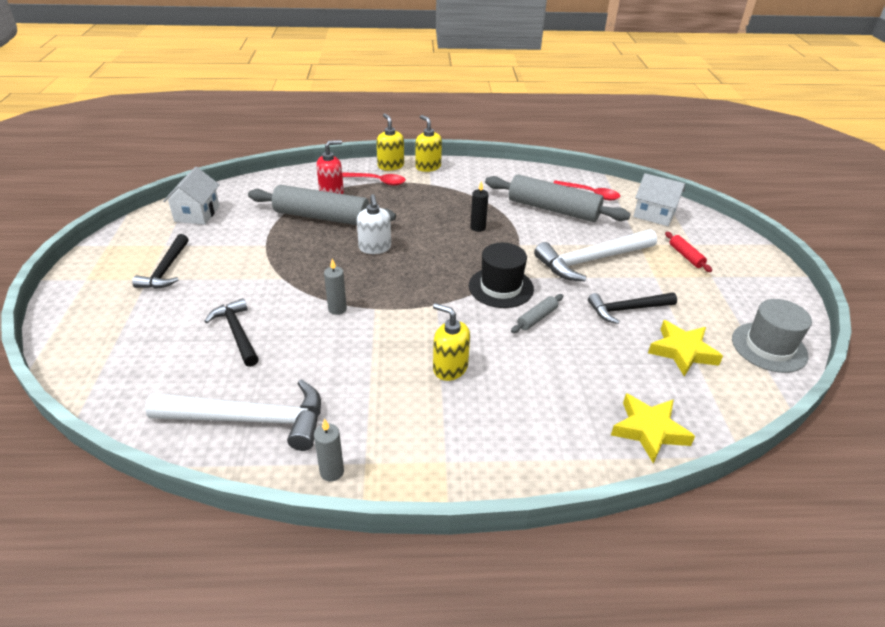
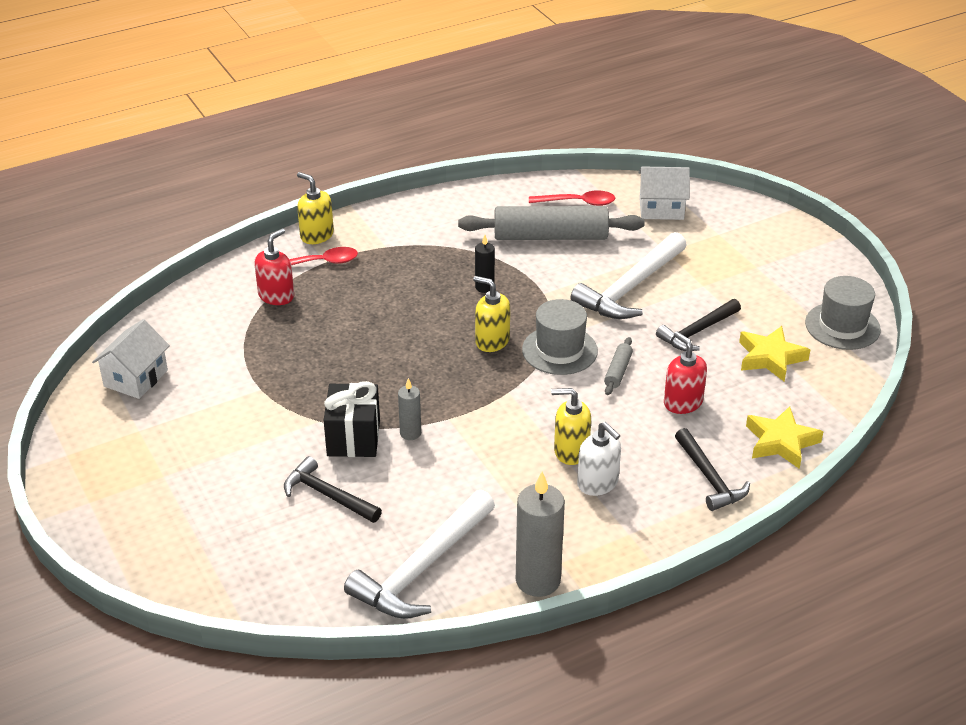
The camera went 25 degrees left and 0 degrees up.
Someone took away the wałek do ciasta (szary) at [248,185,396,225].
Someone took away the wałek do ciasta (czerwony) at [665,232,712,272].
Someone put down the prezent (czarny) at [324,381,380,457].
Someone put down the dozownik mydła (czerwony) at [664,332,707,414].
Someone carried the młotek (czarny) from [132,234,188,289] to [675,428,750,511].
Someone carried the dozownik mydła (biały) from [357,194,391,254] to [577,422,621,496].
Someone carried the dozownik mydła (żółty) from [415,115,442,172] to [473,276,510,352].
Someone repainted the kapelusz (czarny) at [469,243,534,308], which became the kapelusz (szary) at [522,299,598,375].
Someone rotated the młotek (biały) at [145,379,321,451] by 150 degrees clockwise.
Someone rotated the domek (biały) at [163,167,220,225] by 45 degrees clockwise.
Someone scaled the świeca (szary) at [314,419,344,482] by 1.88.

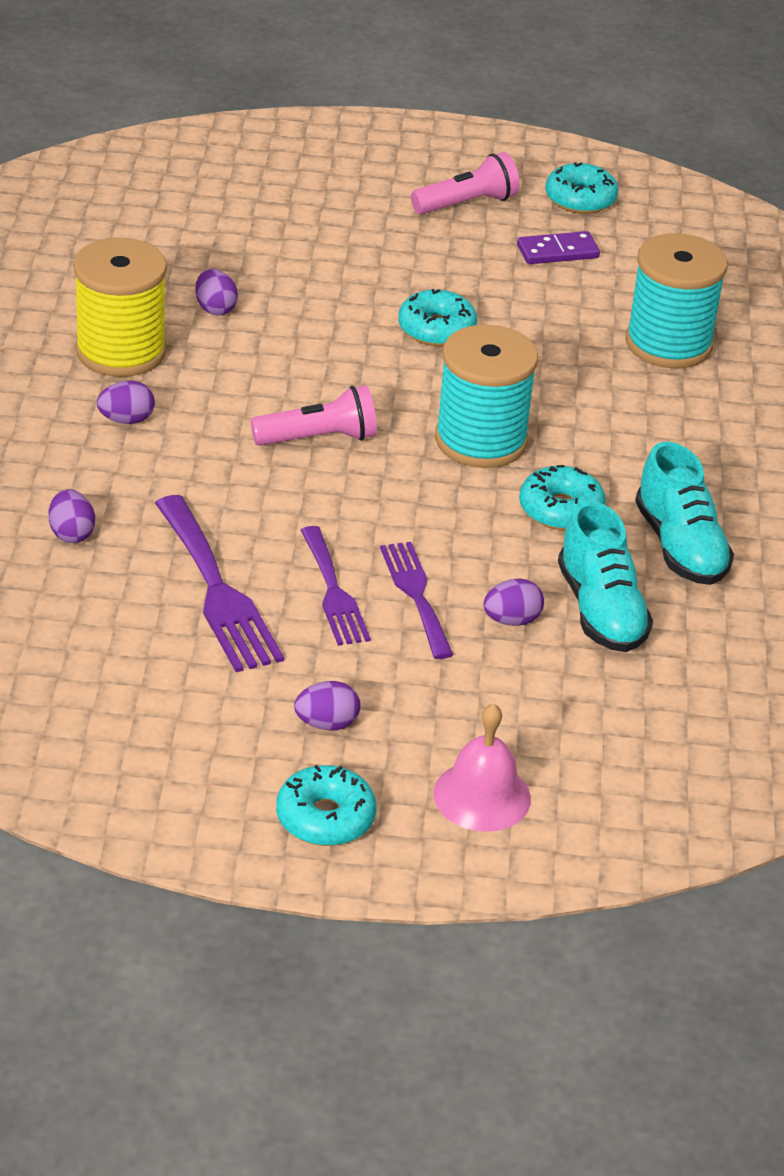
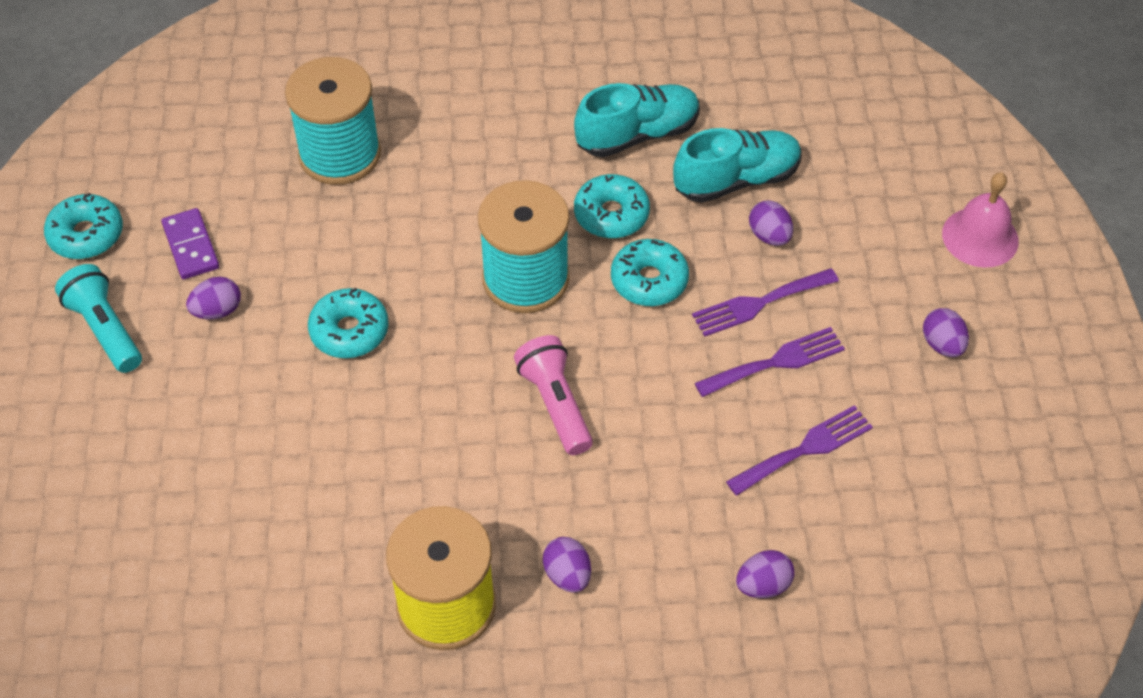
The camera went 95 degrees left and 15 degrees up.
Someone carried the jajko (fioletowy) from [195,269,238,316] to [186,277,241,319].
Someone carried the donut (turkusowy) from [276,765,377,846] to [611,239,689,306].
Someone repainted the latarka (różowy) at [411,152,520,215], which became the latarka (turkusowy) at [55,264,142,373].
Someone scaled the widelec (fioletowy) at [155,495,284,672] by 0.66.

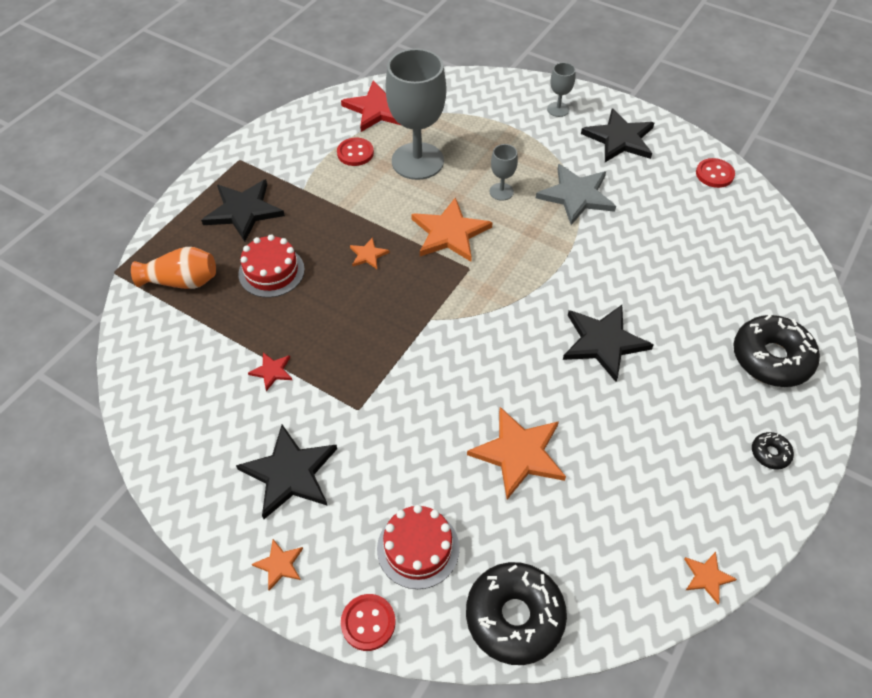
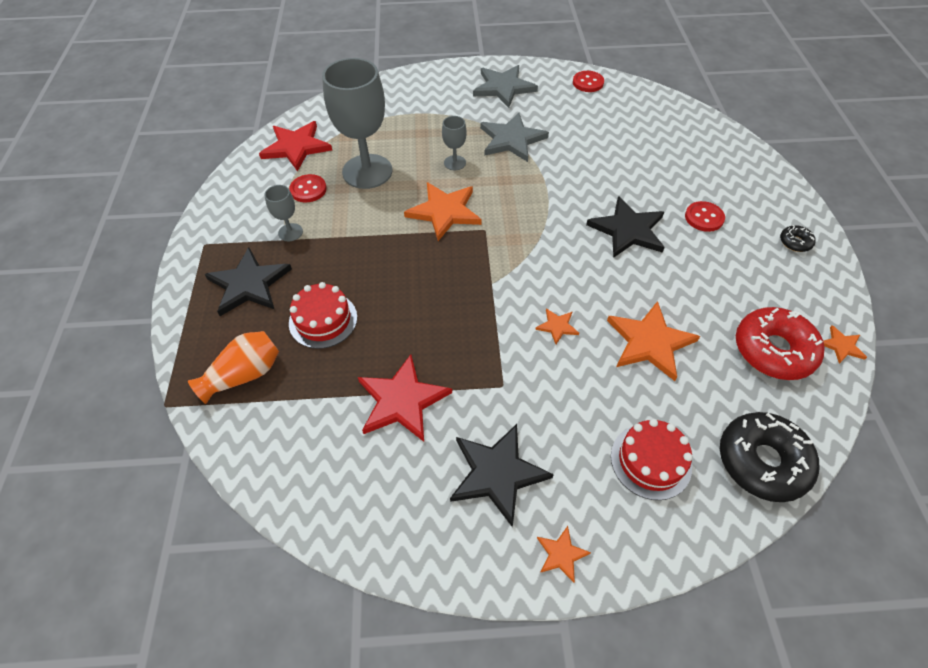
The camera went 35 degrees left and 0 degrees up.
Someone took away the donut (czarny) at [734,314,820,387].
Someone put down the donut (czerwony) at [736,307,825,380].
Someone carried the guzik (czerwony) from [341,594,396,651] to [685,201,725,232].
Someone carried the gwiazda (pomarańczowy) from [350,237,390,269] to [535,308,579,344].
Someone carried the kielich (szary) from [547,62,576,117] to [264,185,303,241].
Someone repainted the gwiazda (czarny) at [581,108,654,162], which became the gwiazda (szary) at [473,65,538,108].
Someone scaled the gwiazda (czerwony) at [248,352,292,391] by 2.07.

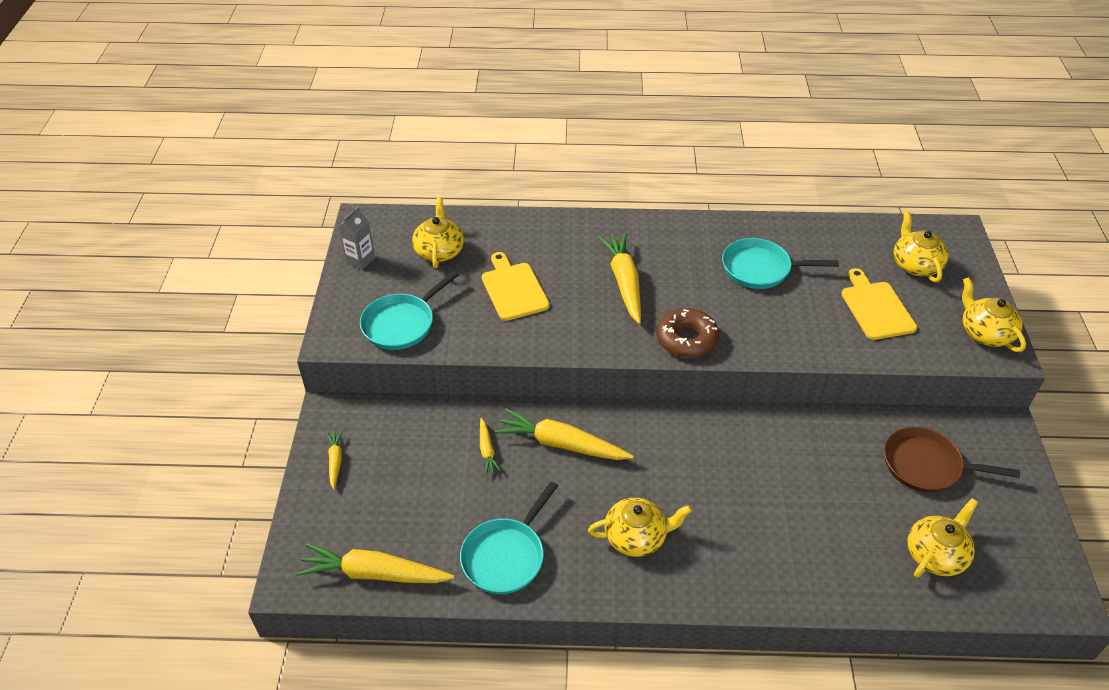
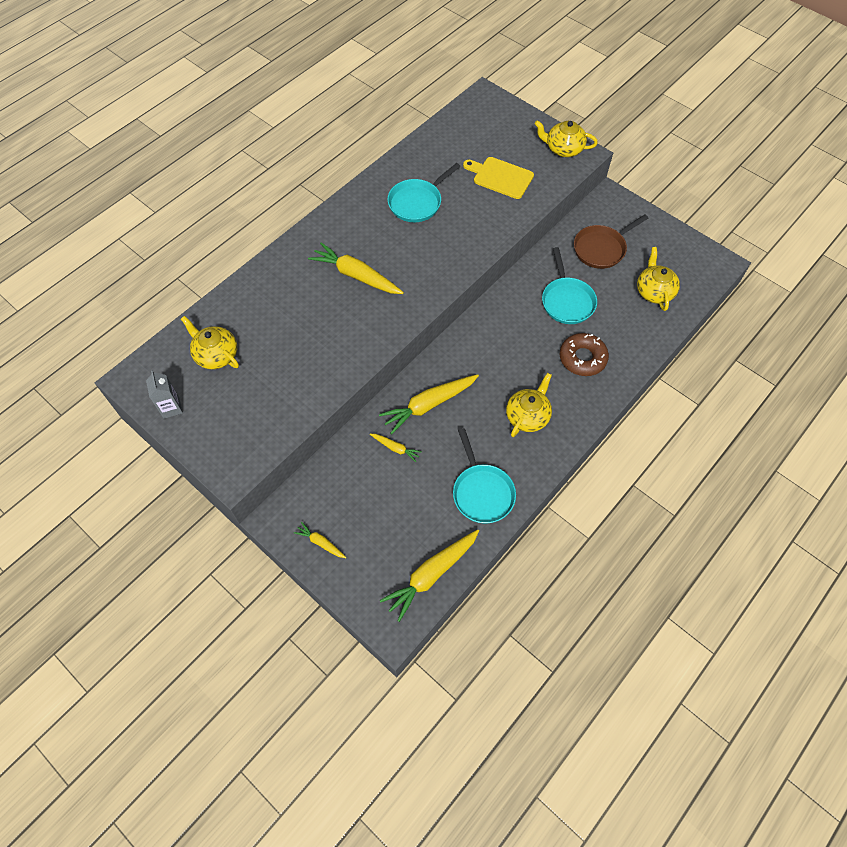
The camera went 50 degrees left and 15 degrees up.
Someone took away the deska do krojenia (żółty) at [482,252,550,321].
Someone took away the imbryk (żółty) at [893,211,948,282].
Someone carried the patelnia (turkusowy) from [360,271,459,350] to [542,247,597,324].
Someone carried the donut (brązowy) from [657,308,719,358] to [560,333,609,376].

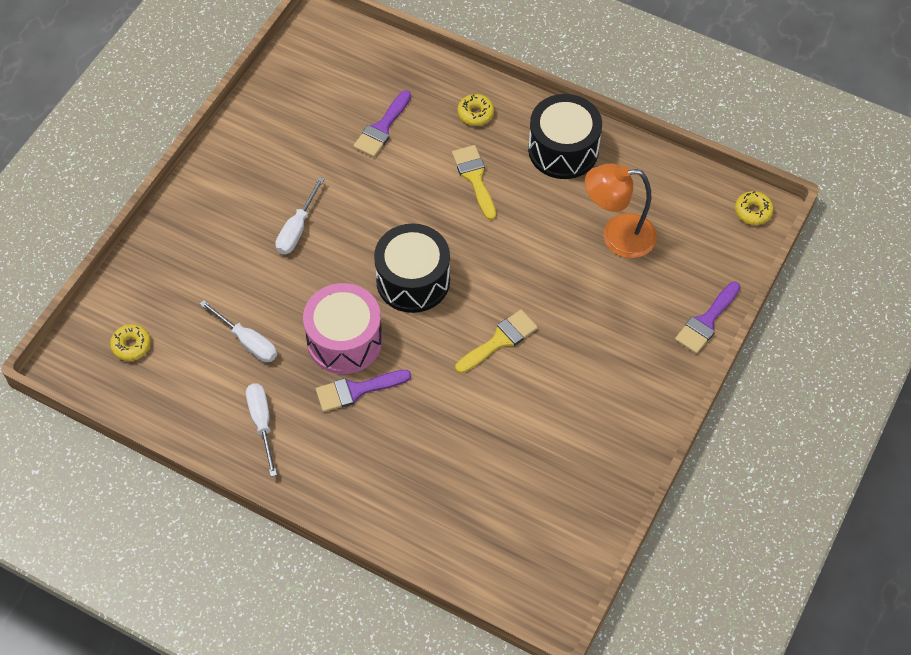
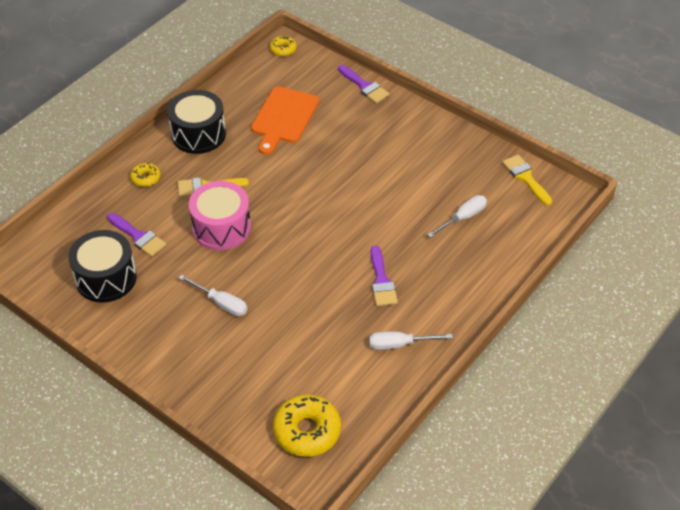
The camera went 80 degrees left and 10 degrees down.
Someone carried the śrubokręt (biały) from [200,300,277,362] to [428,195,487,238].
Someone carried the bęben (różowy) from [303,283,383,374] to [189,181,251,250].
Someone carried the bęben (czarny) from [374,223,450,313] to [68,230,137,303].
Someone carried the pędzel (żółty) from [455,310,538,374] to [502,155,552,205].
Someone swapped the lampka (pomarańczowy) at [585,163,657,258] for the deska do krojenia (pomarańczowy) at [251,87,319,155].
Someone scaled the donut (żółty) at [110,324,151,361] by 1.91.

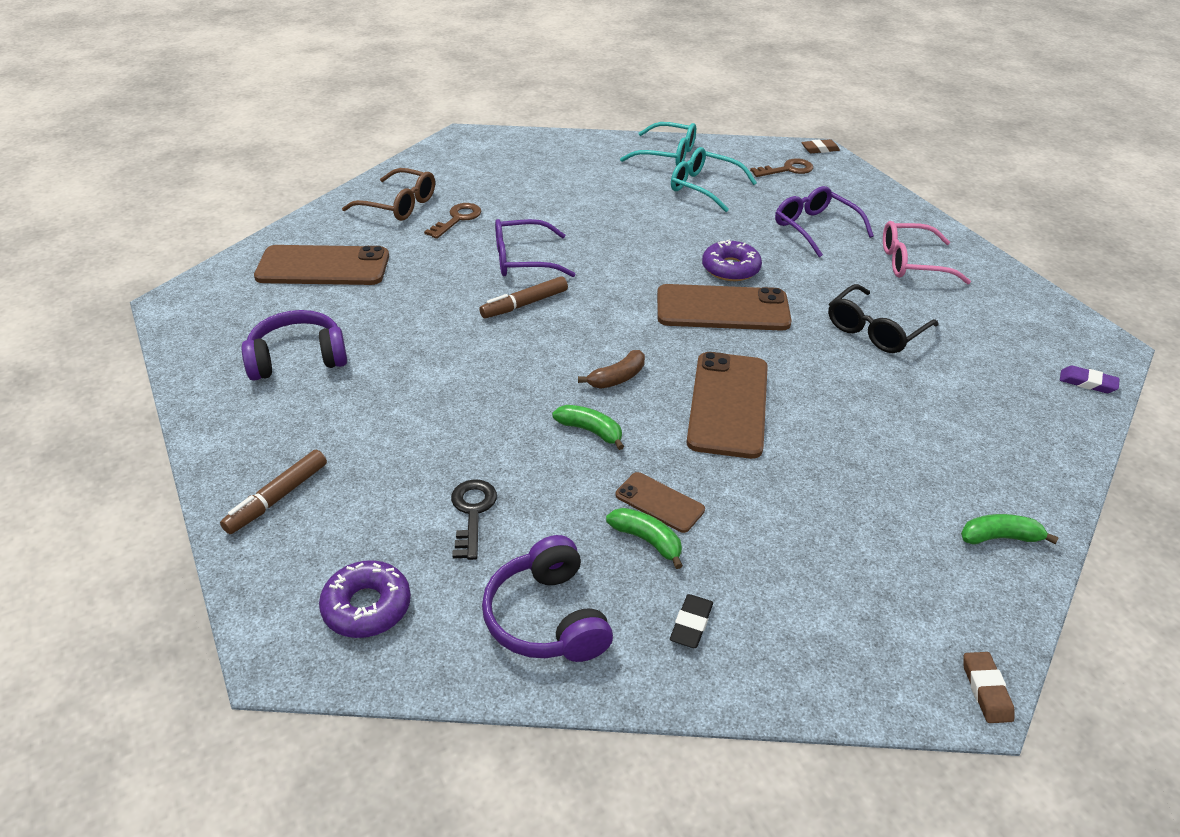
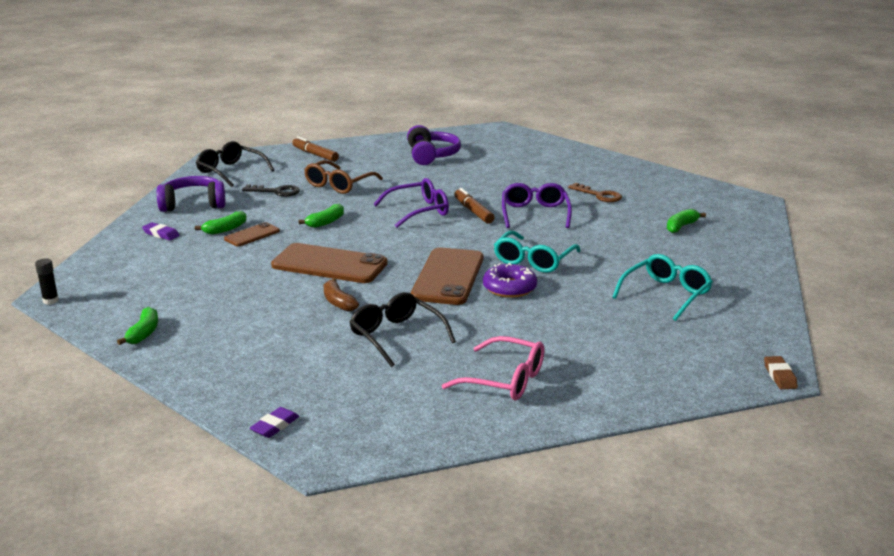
The camera went 100 degrees right and 15 degrees down.
Someone took away the telefon (brązowy) at [254,245,389,285].
Someone took away the klucz (brązowy) at [750,158,813,177].
Someone put down the banan (zielony) at [667,209,706,233].
Someone carried the okulary (brązowy) from [342,168,435,221] to [304,160,383,194].
Someone carried the banan (brązowy) from [578,350,645,388] to [324,278,359,311].
Someone carried the okulary (turkusowy) from [620,122,696,166] to [494,231,581,273].
Someone carried the okulary (fioletowy) from [775,186,874,257] to [373,178,449,228].
Someone swapped the donut (fioletowy) at [319,560,411,638] for the okulary (czarny) at [196,141,274,187].
Someone swapped the gumka do mazania (brązowy) at [964,652,1014,723] for the klej w sztyfcie (czarny) at [35,258,59,305].
Someone repainted the gumka do mazania (czarny) at [670,594,713,648], which became the gumka do mazania (fioletowy) at [142,222,180,240].
Someone rotated the okulary (różowy) at [883,221,971,284] by 105 degrees clockwise.

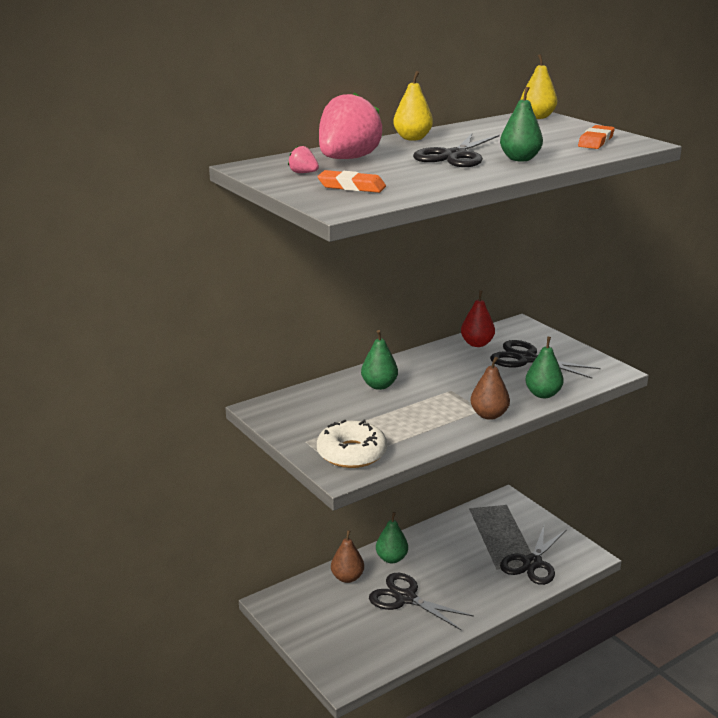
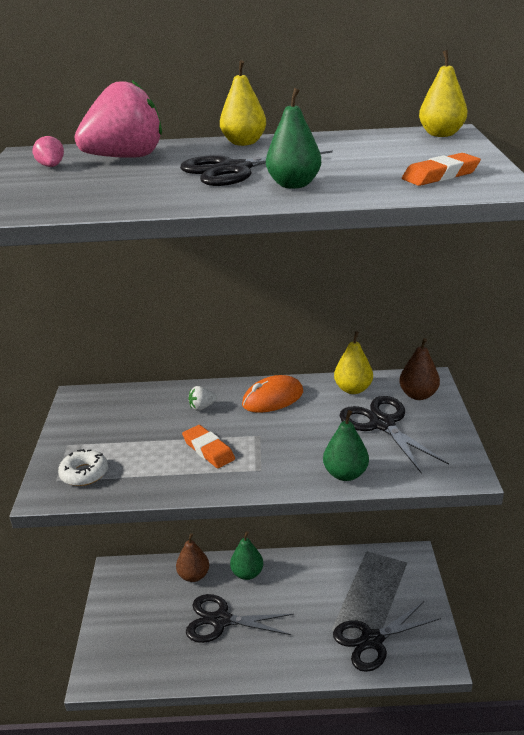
The camera went 35 degrees right and 5 degrees up.
Someone put down the myszka (pomarańczowy) at [242,375,303,413].
Someone carried the gumka do mazania (pomarańczowy) from [317,170,386,193] to [182,425,235,468].
Someone carried the gruszka (brązowy) from [470,357,510,420] to [399,338,440,400].
Someone swapped the gruszka (zielony) at [361,330,398,390] for the truskawka (biały) at [189,386,217,411].
Someone repainted the gruszka (czerwony) at [461,290,495,347], which became the gruszka (żółty) at [334,331,373,394].
Someone rotated the nożyczki (czarny) at [369,573,474,630] by 60 degrees counterclockwise.
Someone scaled the donut (biały) at [317,420,387,468] by 0.65.

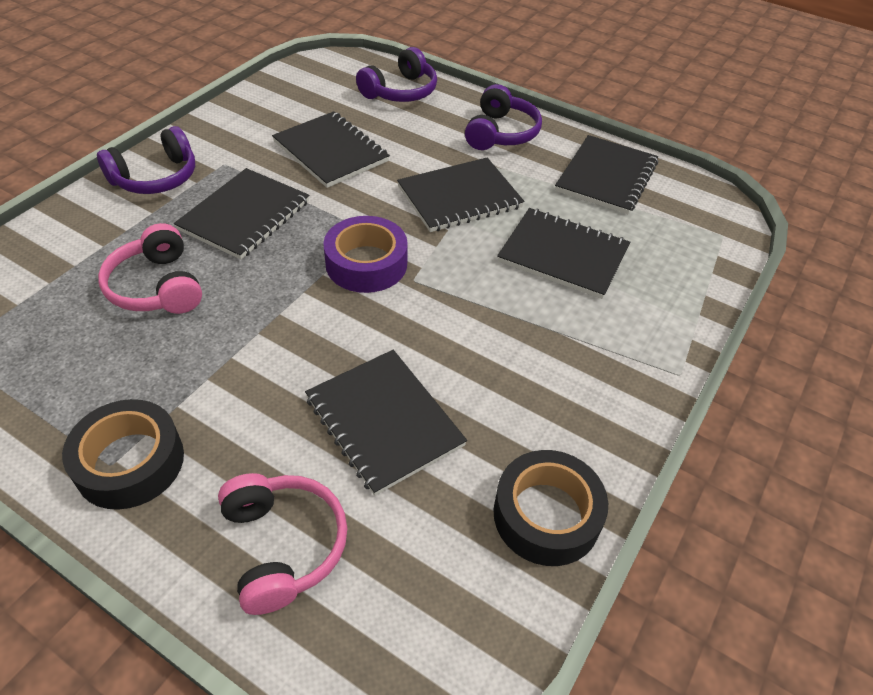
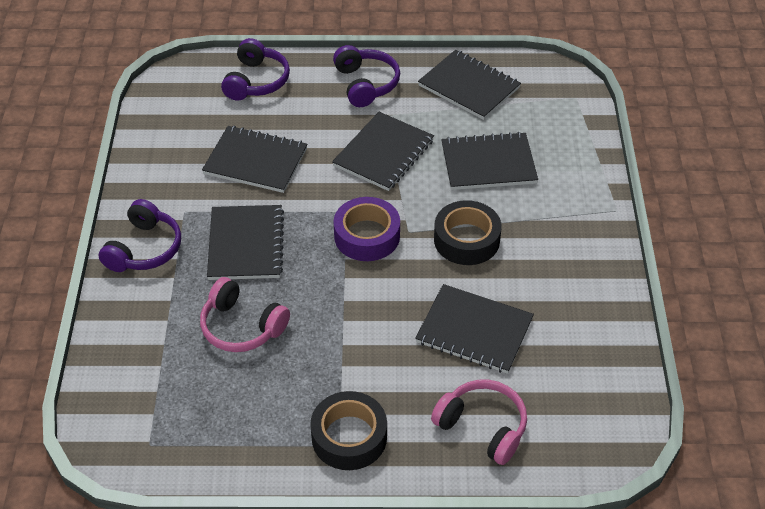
The camera went 30 degrees left and 0 degrees up.
Someone carried the taśma klejąca (czarny) from [493,450,608,566] to [434,200,502,265].
Someone rotated the zeszyt (czarny) at [555,135,658,214] by 45 degrees counterclockwise.

